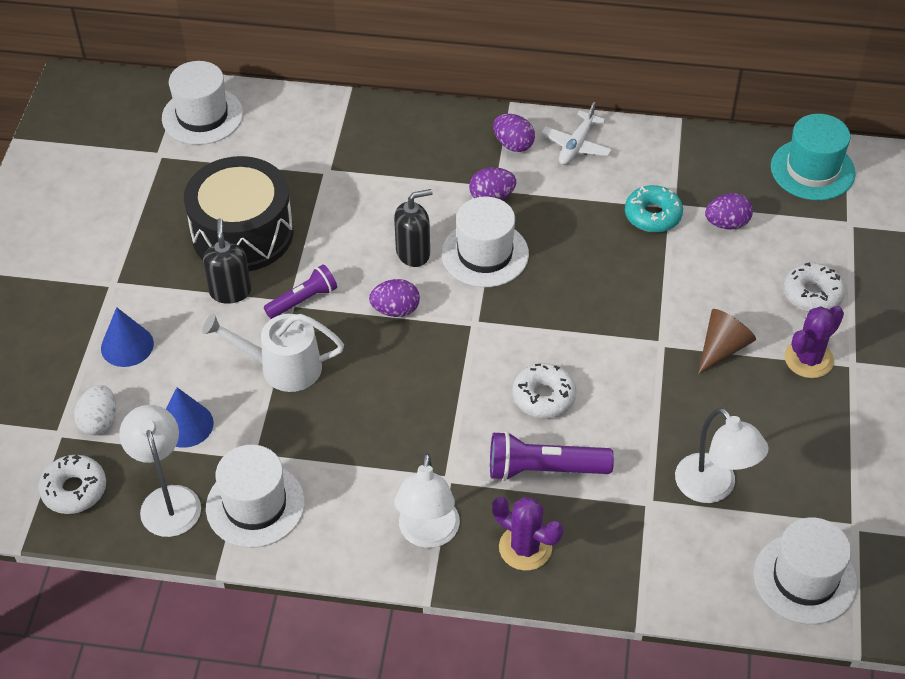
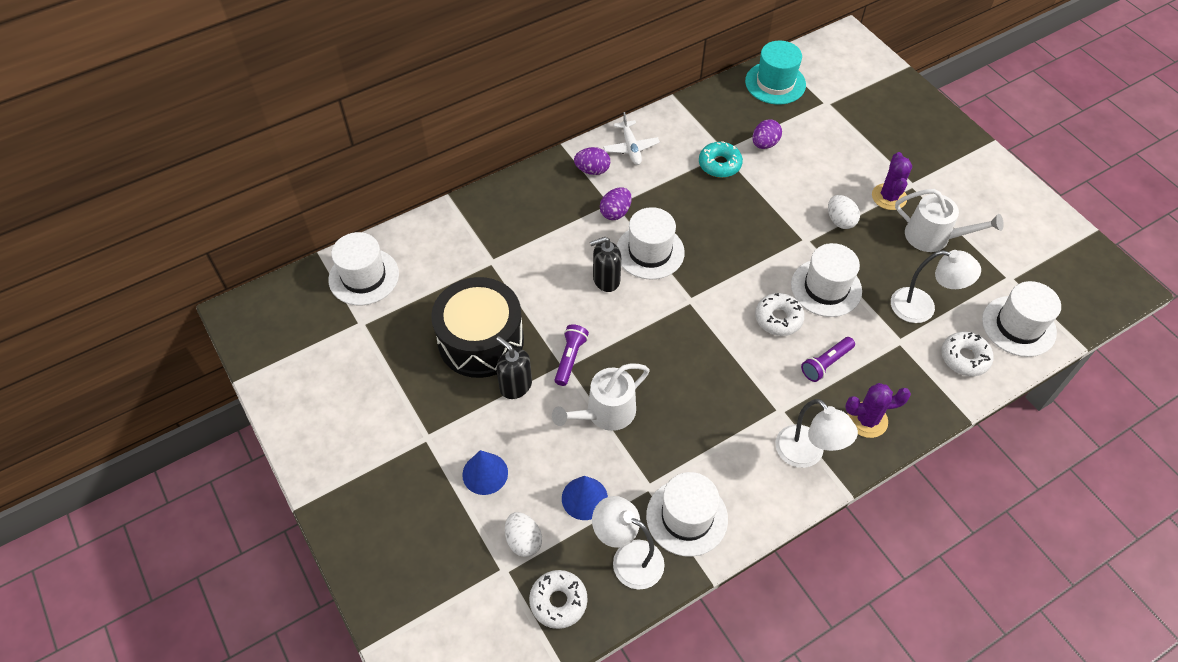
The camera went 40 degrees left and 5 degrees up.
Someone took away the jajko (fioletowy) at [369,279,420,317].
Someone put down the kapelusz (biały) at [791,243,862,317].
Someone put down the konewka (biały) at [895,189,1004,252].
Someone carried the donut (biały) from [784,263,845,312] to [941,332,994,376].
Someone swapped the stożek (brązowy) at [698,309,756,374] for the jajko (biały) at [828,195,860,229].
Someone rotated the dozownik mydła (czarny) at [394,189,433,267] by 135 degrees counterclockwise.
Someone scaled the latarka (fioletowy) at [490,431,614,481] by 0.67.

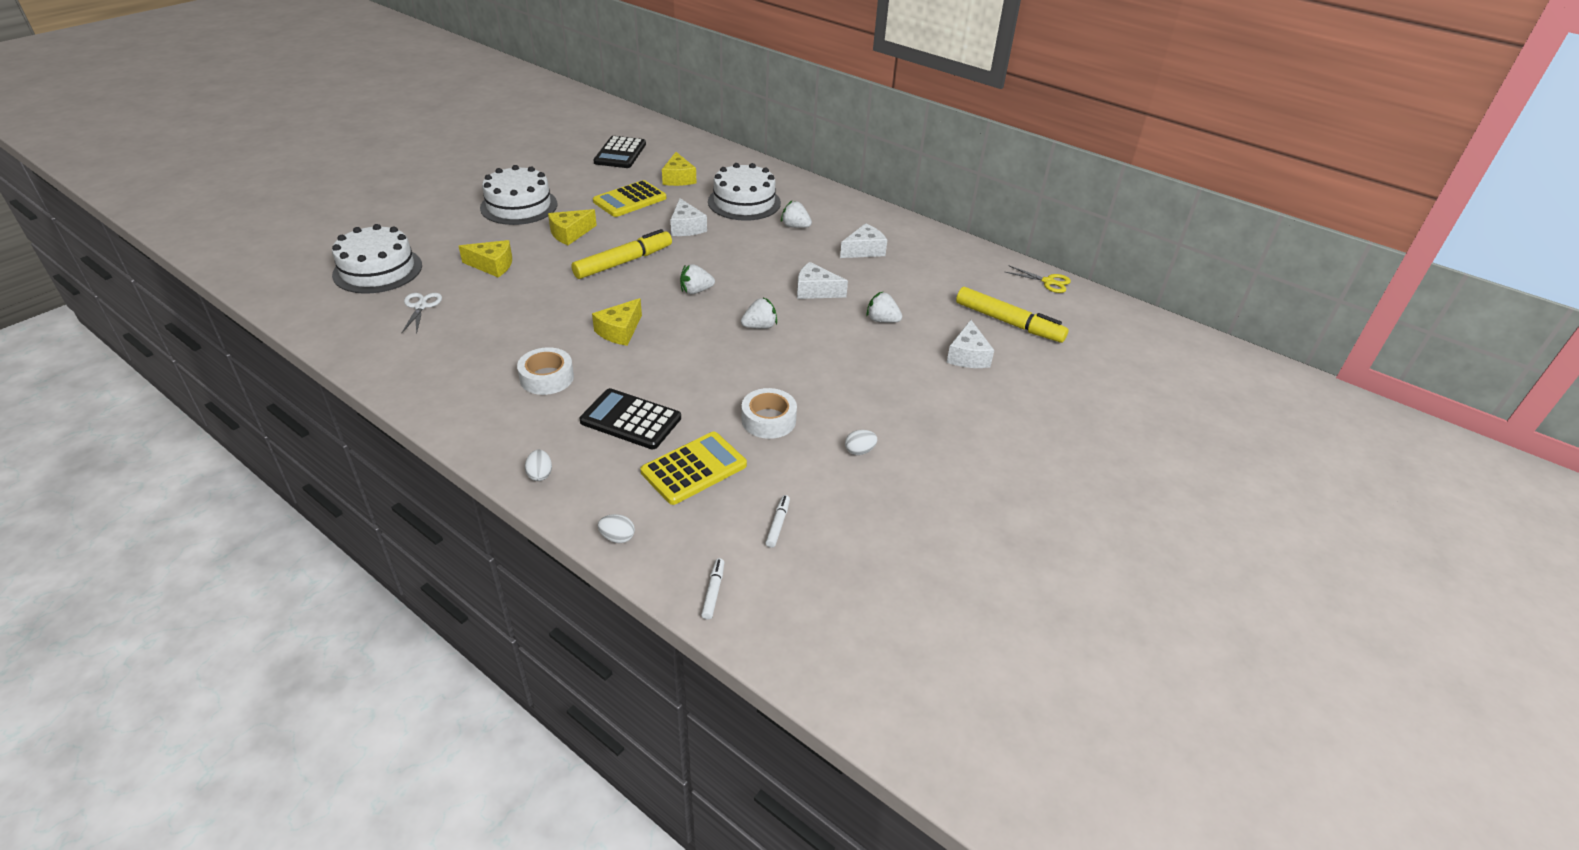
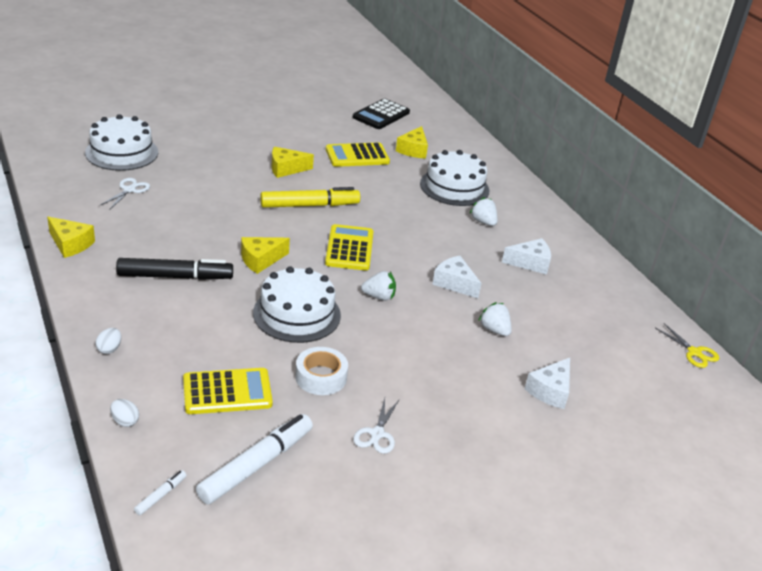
The camera went 25 degrees right and 5 degrees down.
Someone took away the kalkulator (czarny) at [580,388,681,449].
Someone took away the ser (biały) at [670,198,707,236].
Someone took away the flamaster (żółty) at [956,287,1069,343].
Someone carried the ser (żółty) from [459,240,512,277] to [47,217,95,258].
Someone carried the tort (biały) from [480,165,557,225] to [253,266,341,343].
Someone swapped the taśma klejąca (biały) at [517,347,574,395] for the flamaster (czarny) at [116,258,233,280].
Someone swapped the truskawka (biały) at [680,264,715,294] for the kalkulator (żółty) at [325,224,374,271].
Someone swapped the jajko (biały) at [845,430,877,455] for the nożyczki (biały) at [353,398,399,454].
Someone scaled the flamaster (biały) at [765,495,790,548] by 2.32.

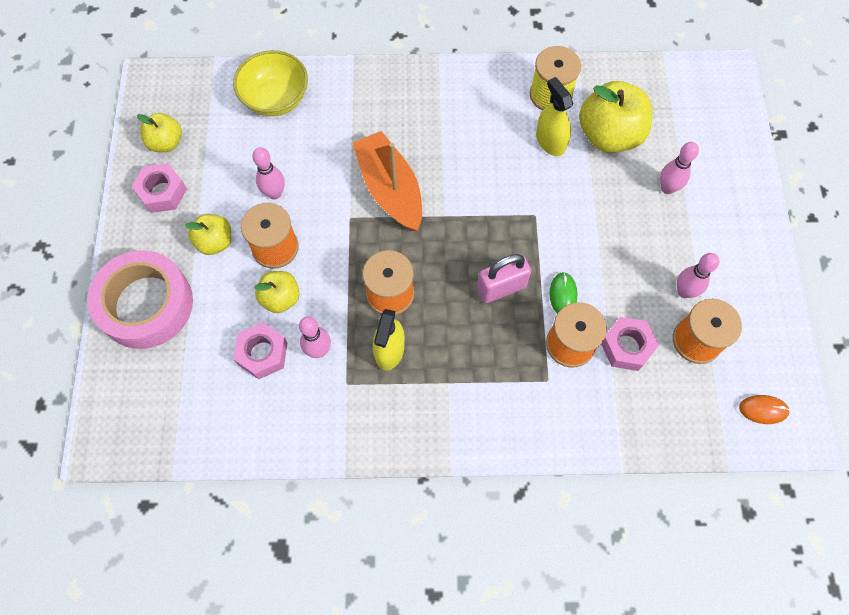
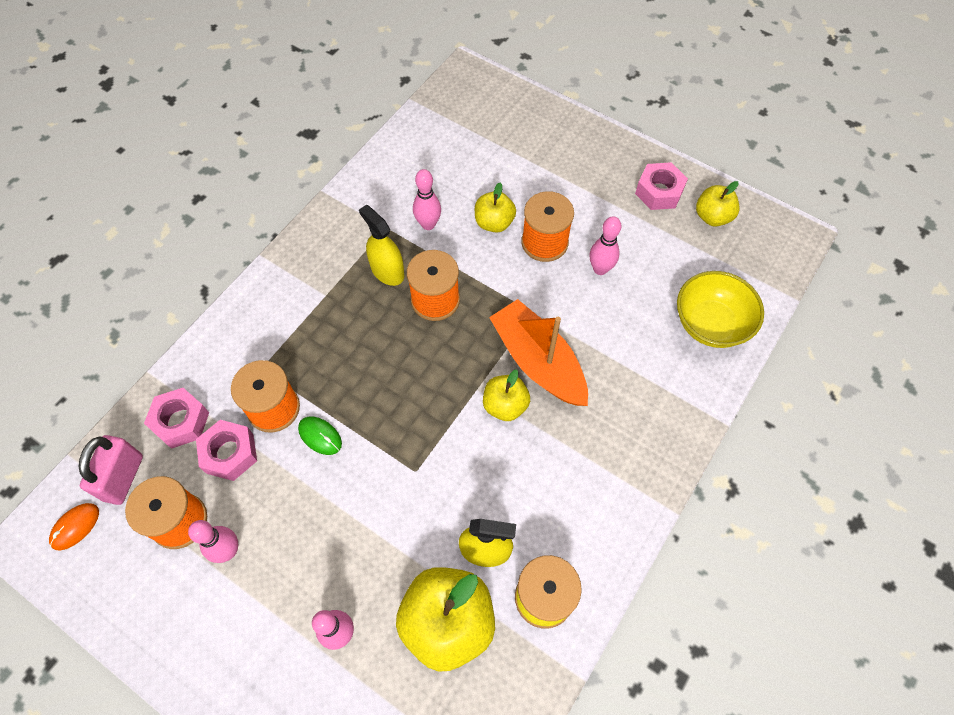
The camera went 125 degrees right and 5 degrees down.
Someone took away the taśma klejąca (różowy) at [87,250,193,349].
Someone carried the jabłko (żółty) from [185,214,231,255] to [483,369,530,421].
Someone carried the nakrętka (różowy) from [233,322,287,379] to [144,388,209,449].
Someone carried the kłódka (różowy) from [477,254,531,303] to [79,435,143,505].
Someone rotated the łódka (pomarańczowy) at [352,131,422,231] by 135 degrees counterclockwise.

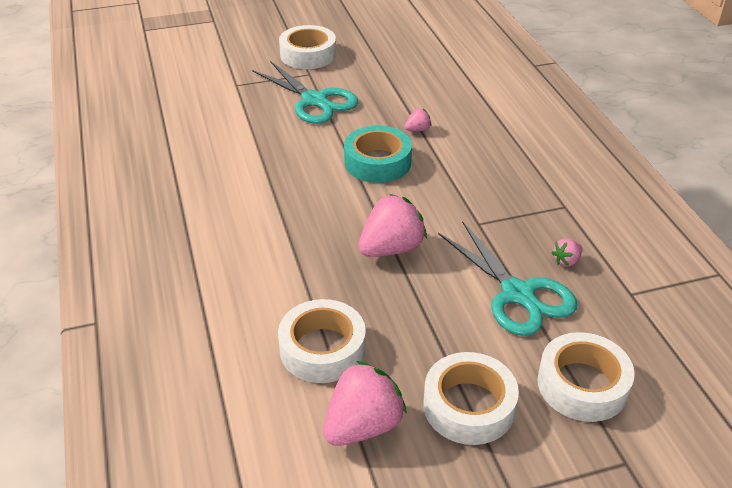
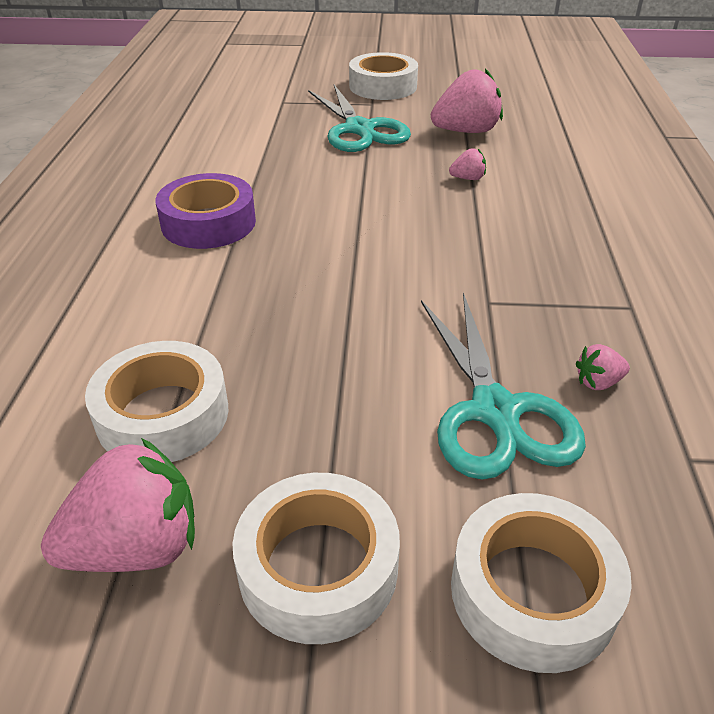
The camera went 20 degrees right and 0 degrees up.
Someone took away the taśma klejąca (turkusowy) at [344,125,412,183].
Someone put down the taśma klejąca (fioletowy) at [155,173,256,249].
Someone carried the truskawka (różowy) from [358,194,427,257] to [431,69,503,133].

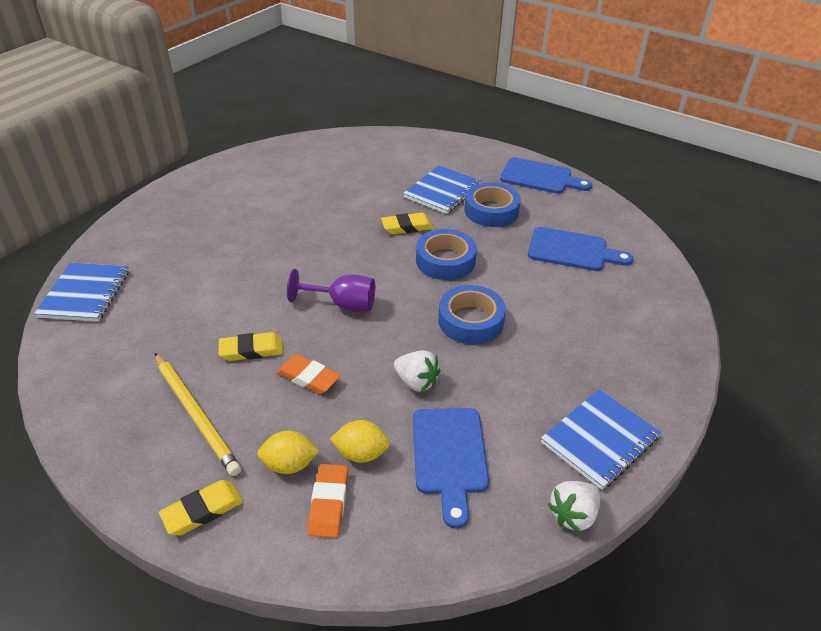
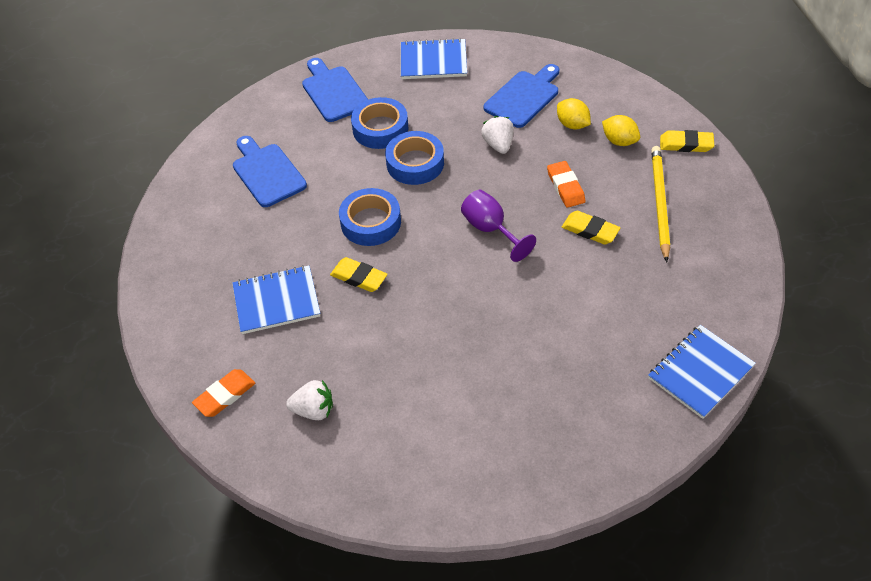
The camera went 135 degrees left and 10 degrees up.
Someone carried the gumka do mazania (pomarańczowy) from [308,464,348,538] to [192,369,255,417].
Someone carried the taśma klejąca (niebieski) from [464,182,521,227] to [351,97,409,149].
Someone carried the deska do krojenia (niebieski) from [500,157,592,194] to [302,58,368,122].
Someone carried the truskawka (biały) from [547,481,600,533] to [286,380,333,420].

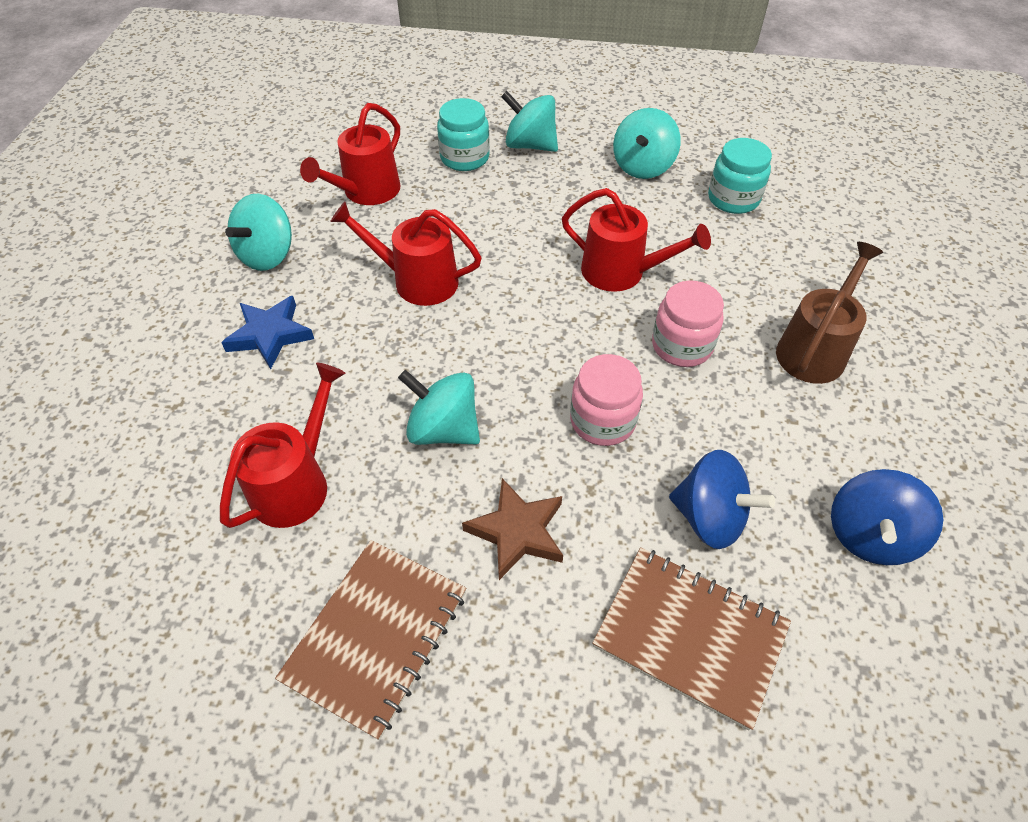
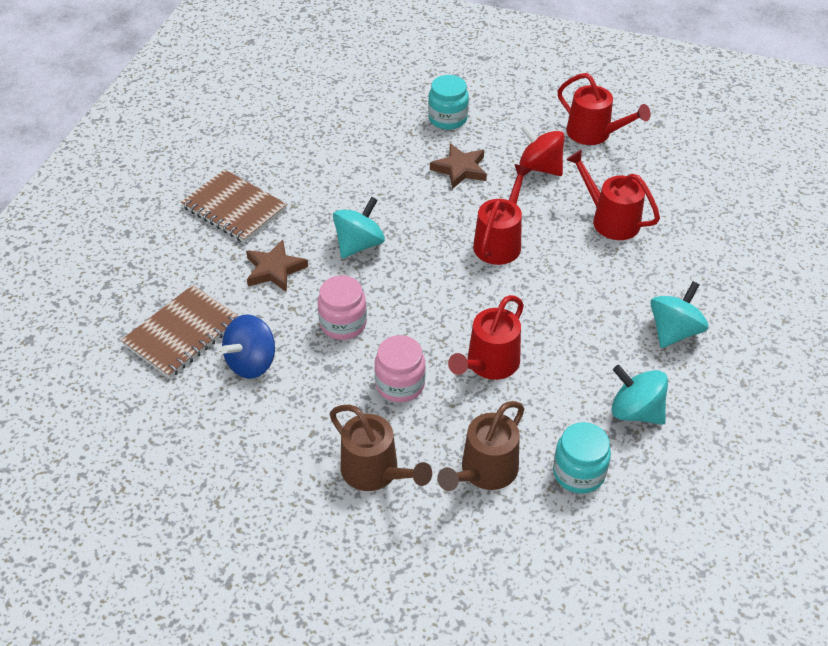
The camera went 100 degrees right and 5 degrees down.
Someone took away the bączek (niebieski) at [831,469,943,565].
Someone put down the konewka (brązowy) at [437,401,524,491].
Someone carried the konewka (czerwony) from [220,363,346,528] to [558,73,651,145].
Someone carried the słoik (turkusowy) from [437,98,490,171] to [428,75,469,130].
Someone repainted the gwiazda (niebieski) at [221,296,314,369], which became the gwiazda (brązowy) at [430,144,487,189].
Someone repainted the bączek (turkusowy) at [225,194,292,271], which became the bączek (czerwony) at [519,124,565,176].

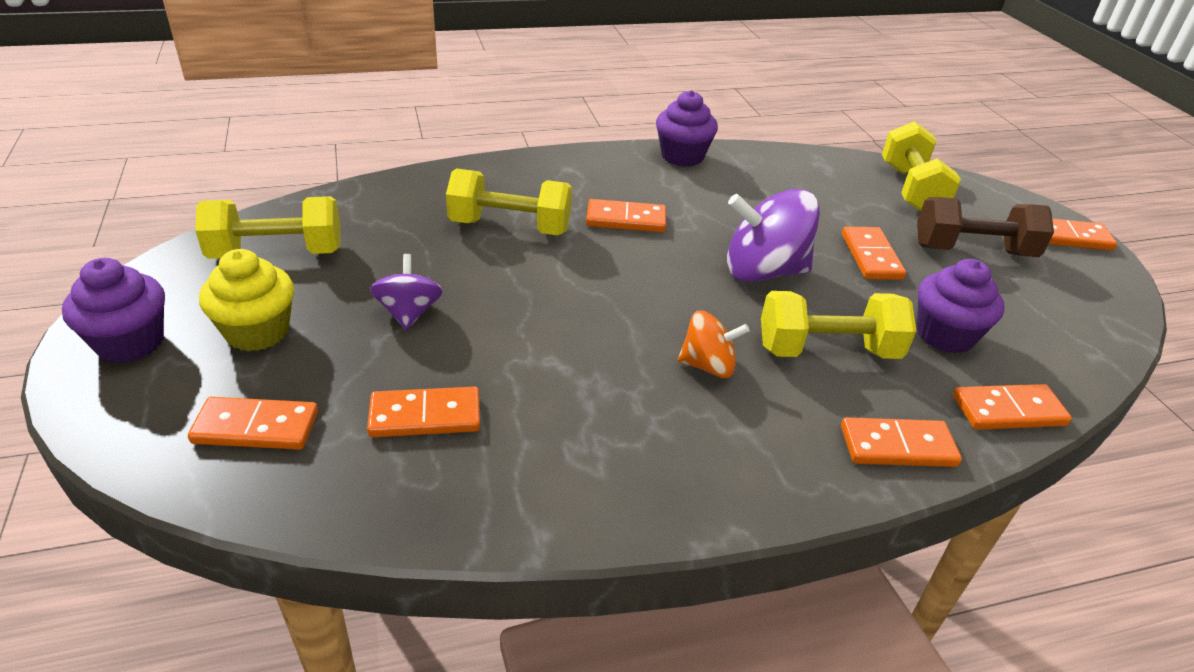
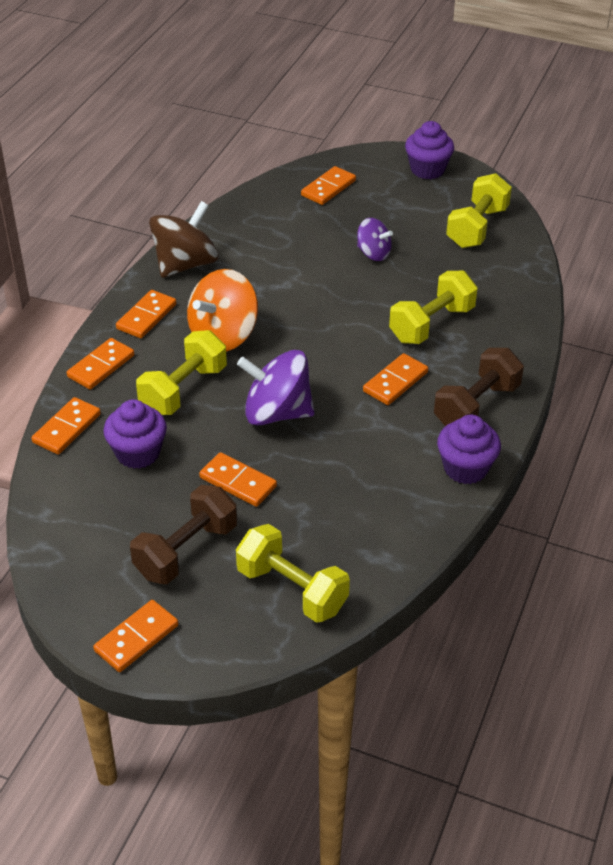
The camera went 130 degrees right and 5 degrees up.
Someone took away the muffinka (żółty) at [199,249,294,351].
Someone put down the bączek (brązowy) at [149,201,219,278].
Someone put down the hantel (brązowy) at [434,348,524,426].
Someone carried the kostka domina (pomarańczowy) from [367,387,480,437] to [116,290,176,338].
Someone rotated the bączek (fioletowy) at [727,189,820,282] by 120 degrees counterclockwise.
Someone scaled the bączek (pomarańczowy) at [678,310,750,378] by 1.73.

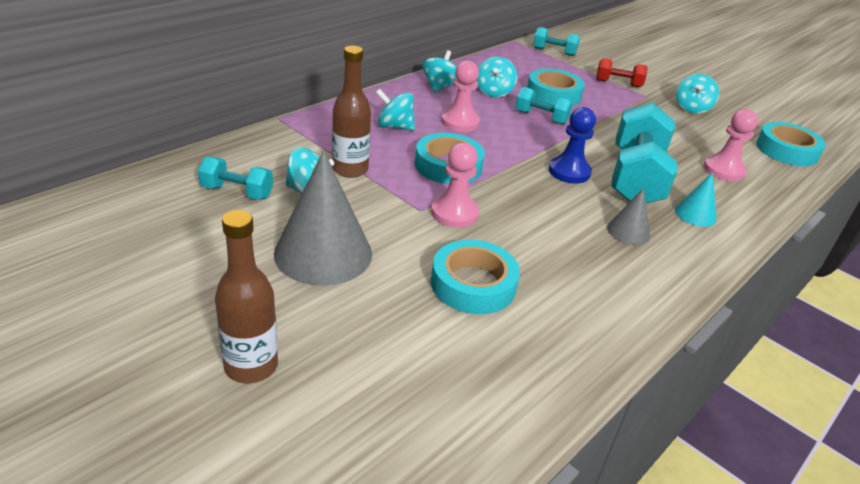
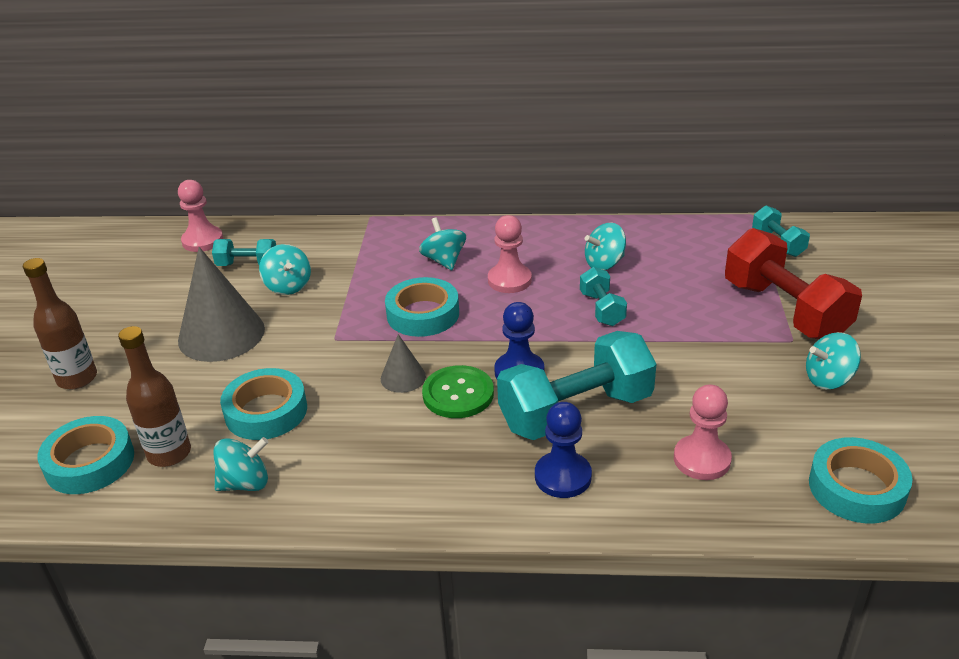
The camera went 55 degrees right and 0 degrees up.
Someone put down the guzik (zielony) at [422,365,494,418].
Someone carried the butelka (brązowy) from [332,46,371,178] to [118,326,191,467].
Someone carried the bączek (turkusowy) from [422,50,457,93] to [213,437,268,491].
Someone carried the pionek (różowy) from [431,142,479,228] to [178,180,223,252].
Someone carried the taśma klejąca (turkusowy) from [527,69,585,106] to [38,416,134,494].
Someone carried the stożek (szary) from [607,188,650,245] to [381,334,426,393].
Someone swapped the stożek (turkusowy) at [675,172,716,227] for the pionek (niebieski) at [535,402,592,498].
Someone rotated the hantel (turkusowy) at [198,157,273,200] by 60 degrees counterclockwise.
Someone scaled the hantel (czerwony) at [596,58,648,88] by 2.00.

